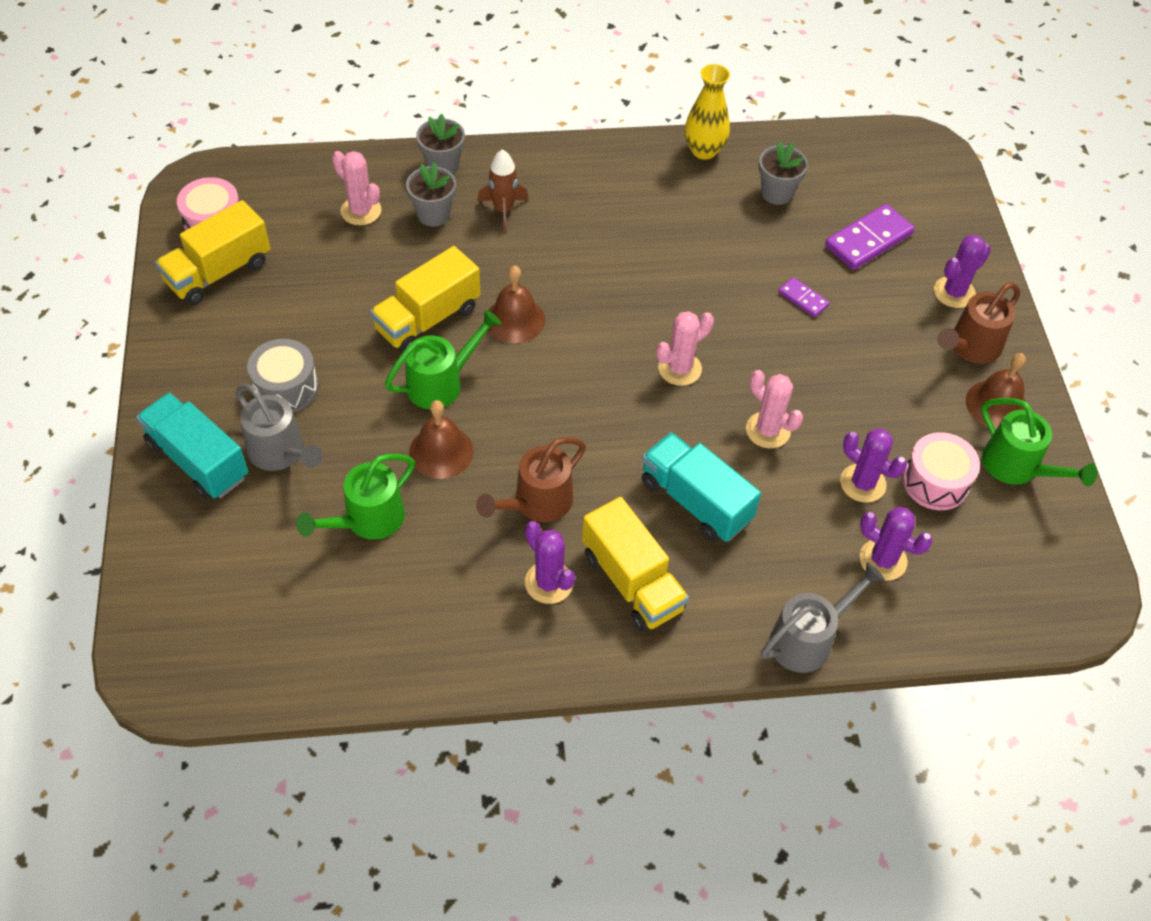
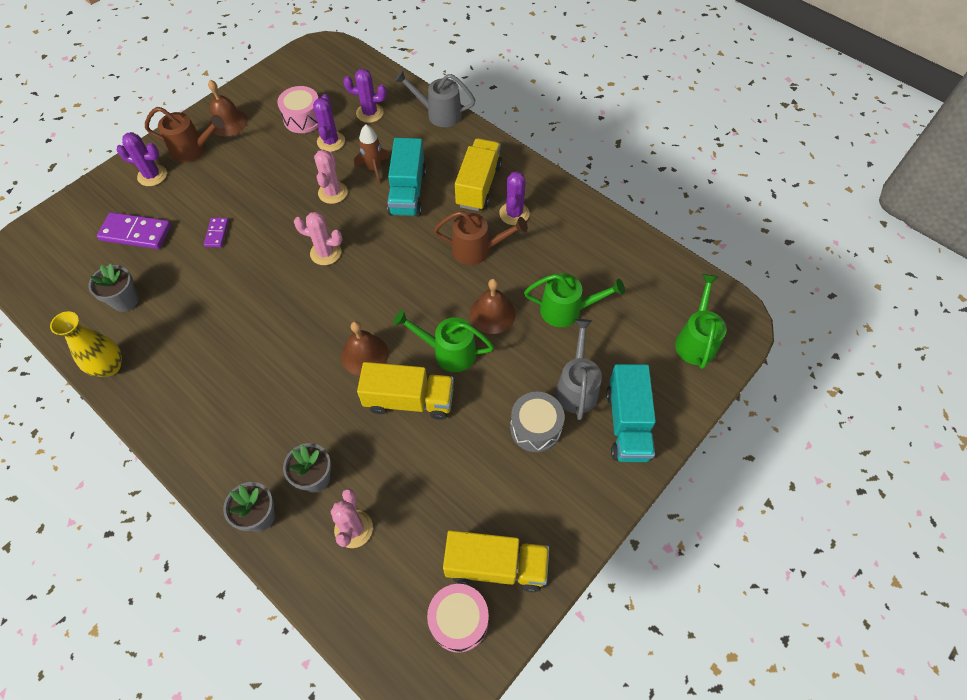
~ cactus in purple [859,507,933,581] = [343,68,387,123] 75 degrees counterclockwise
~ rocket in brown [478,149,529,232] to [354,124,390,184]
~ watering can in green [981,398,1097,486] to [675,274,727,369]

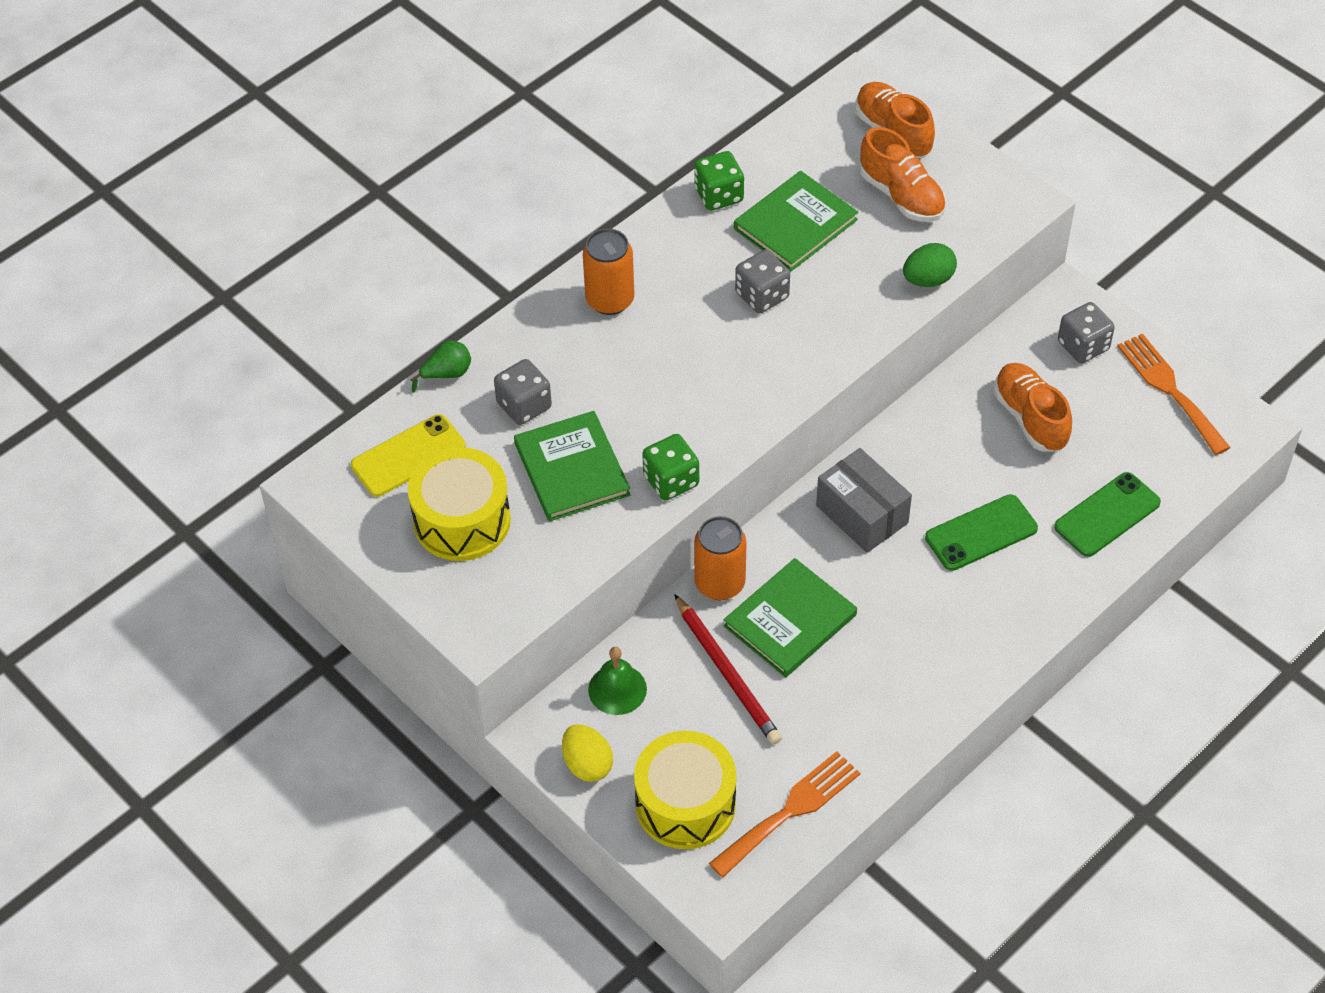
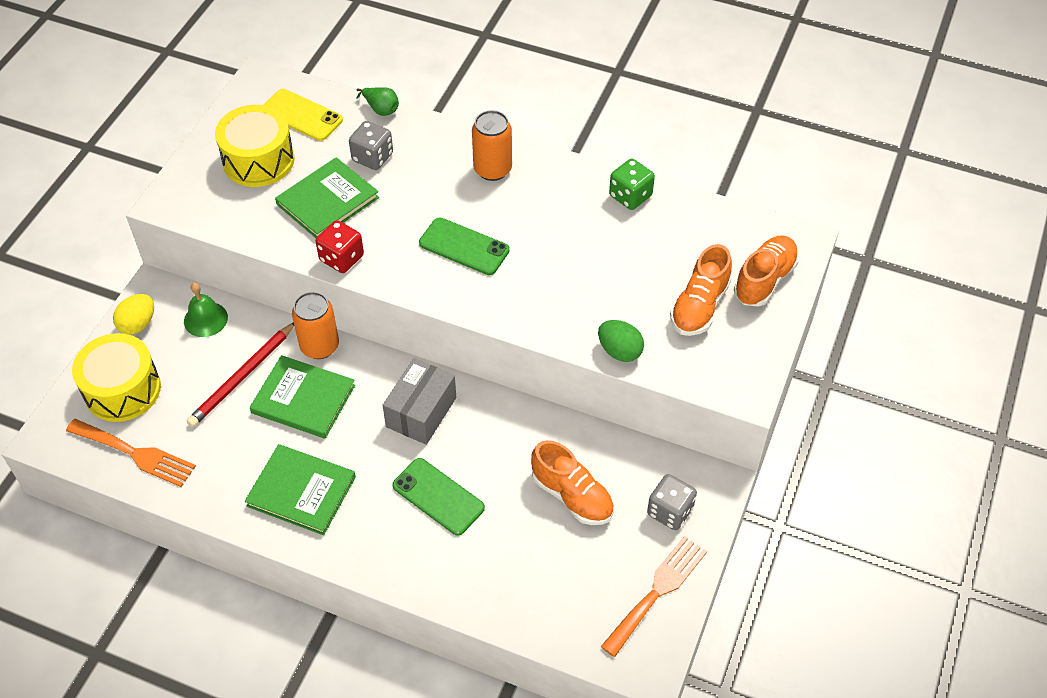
~ book in green [734,171,858,271] to [245,444,356,535]
~ dice in green [642,434,699,501] to dice in red [315,220,364,273]
~ phone in green [1054,472,1161,557] to [419,218,510,275]
~ shoe in orange [994,363,1072,452] = [531,440,614,525] 90 degrees clockwise
- dice in grey [735,250,790,313]

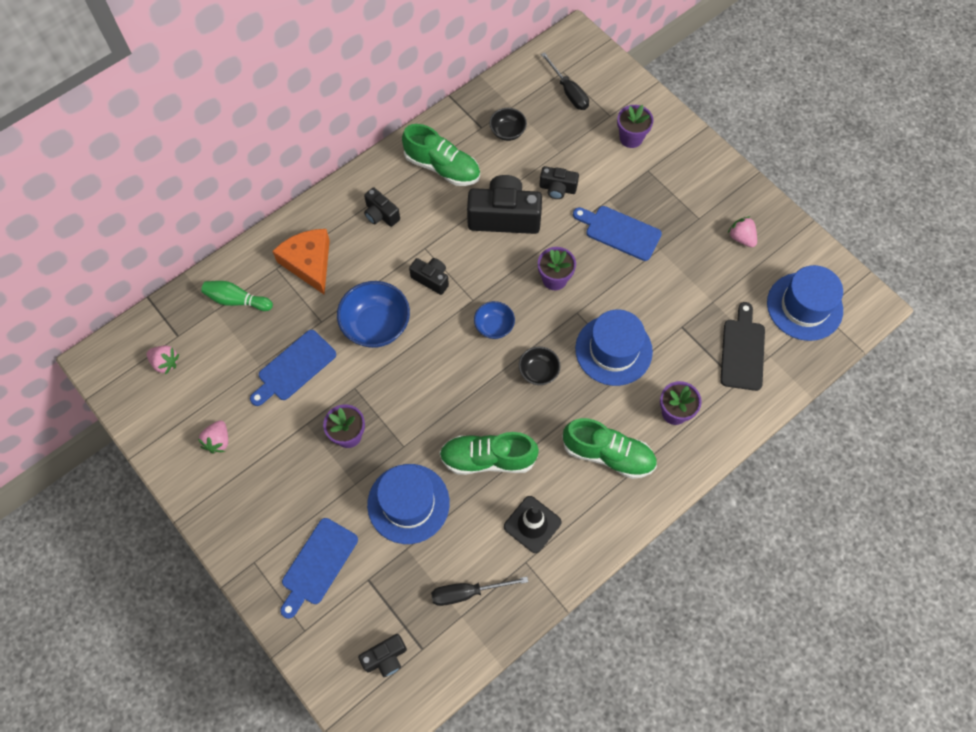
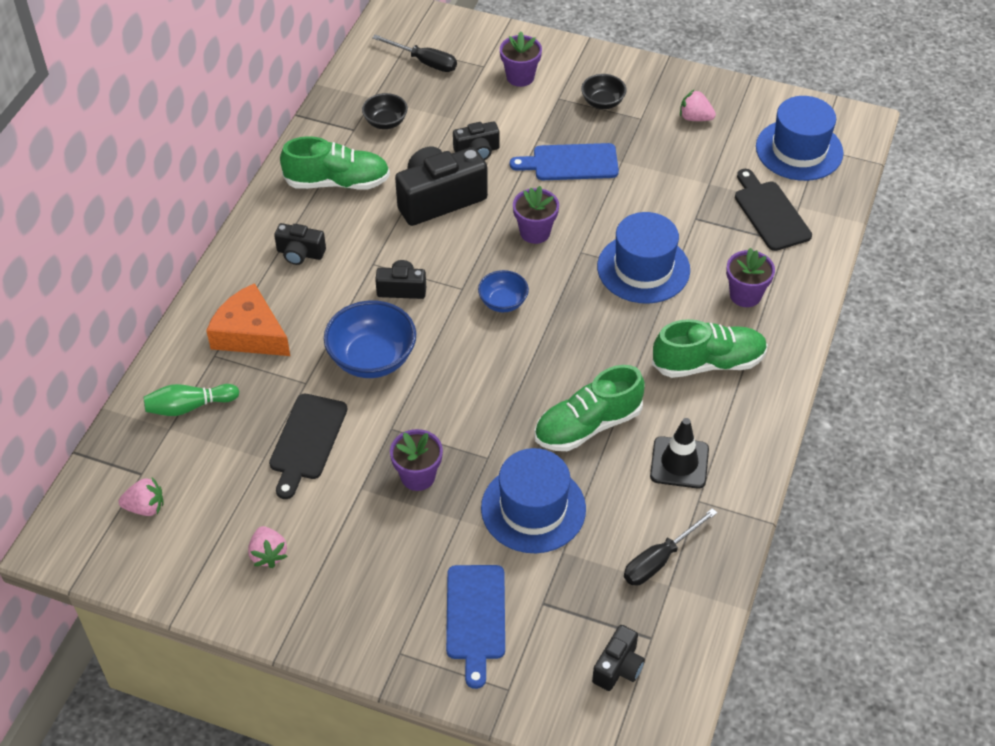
~ cutting board in blue [250,330,336,406] to cutting board in black [269,394,347,499]
~ bowl in black [519,347,561,385] to [581,74,627,109]

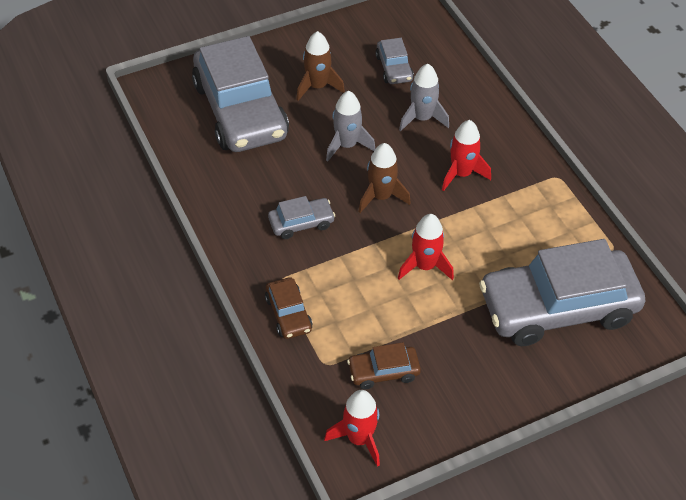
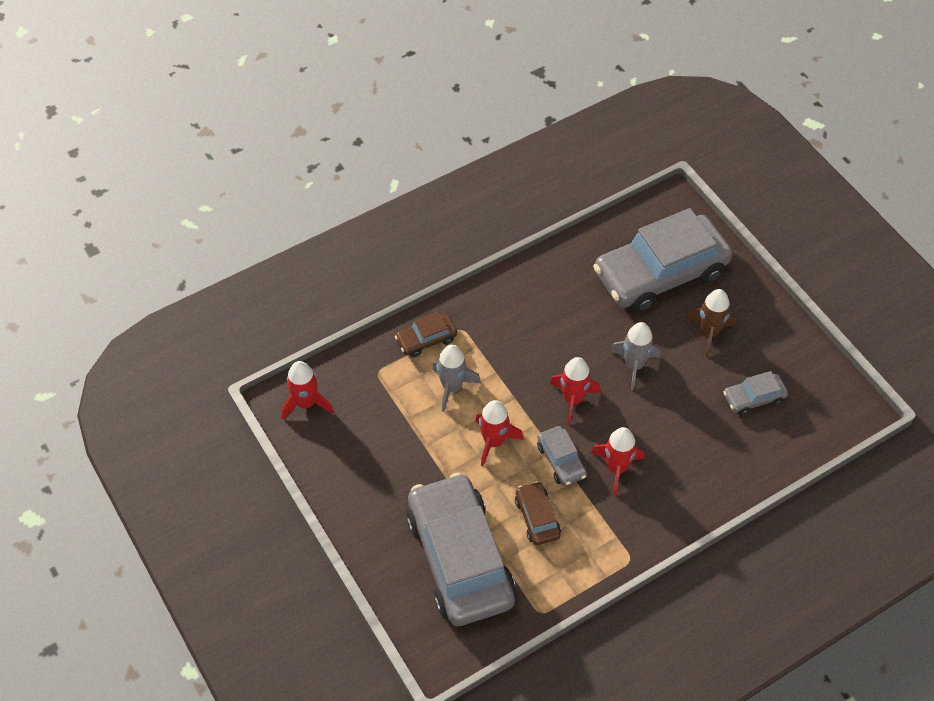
~ rocket in grey [399,64,449,131] to [432,345,481,412]
~ car in brown [347,342,421,389] to [515,481,561,545]
~ car in grey [268,196,335,239] to [537,426,587,486]
~ rocket in brown [359,143,411,213] to rocket in red [550,357,601,425]

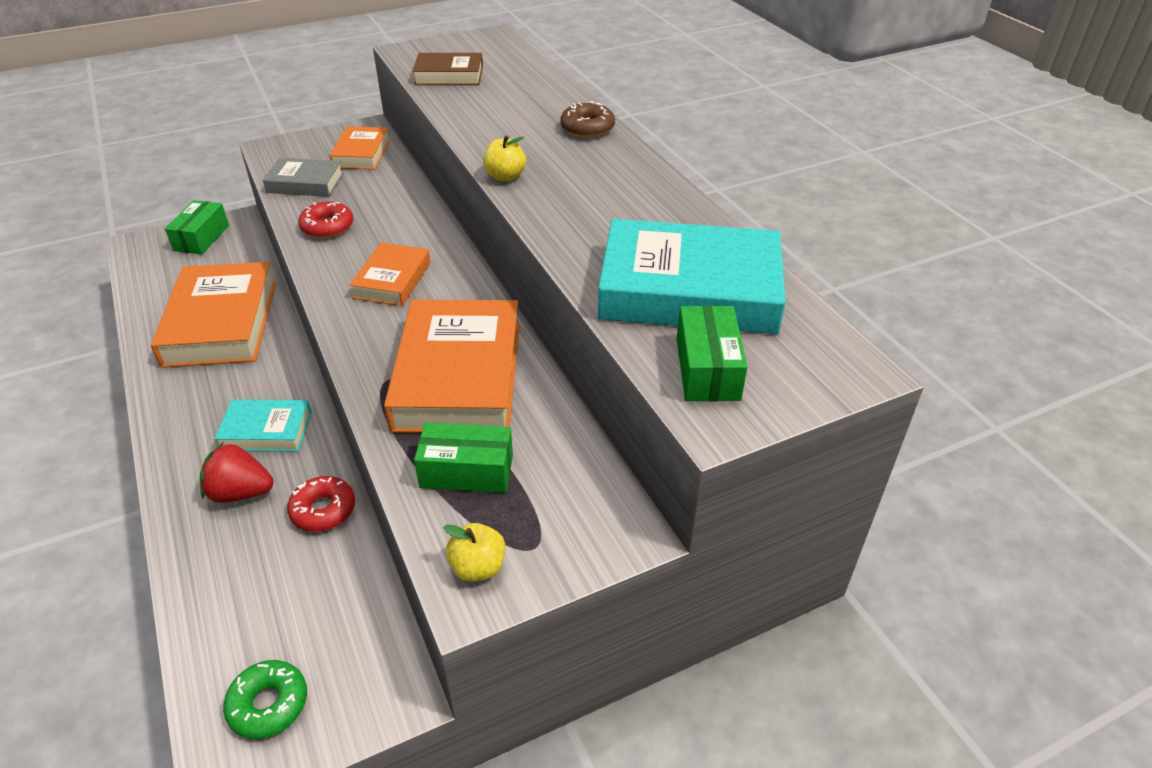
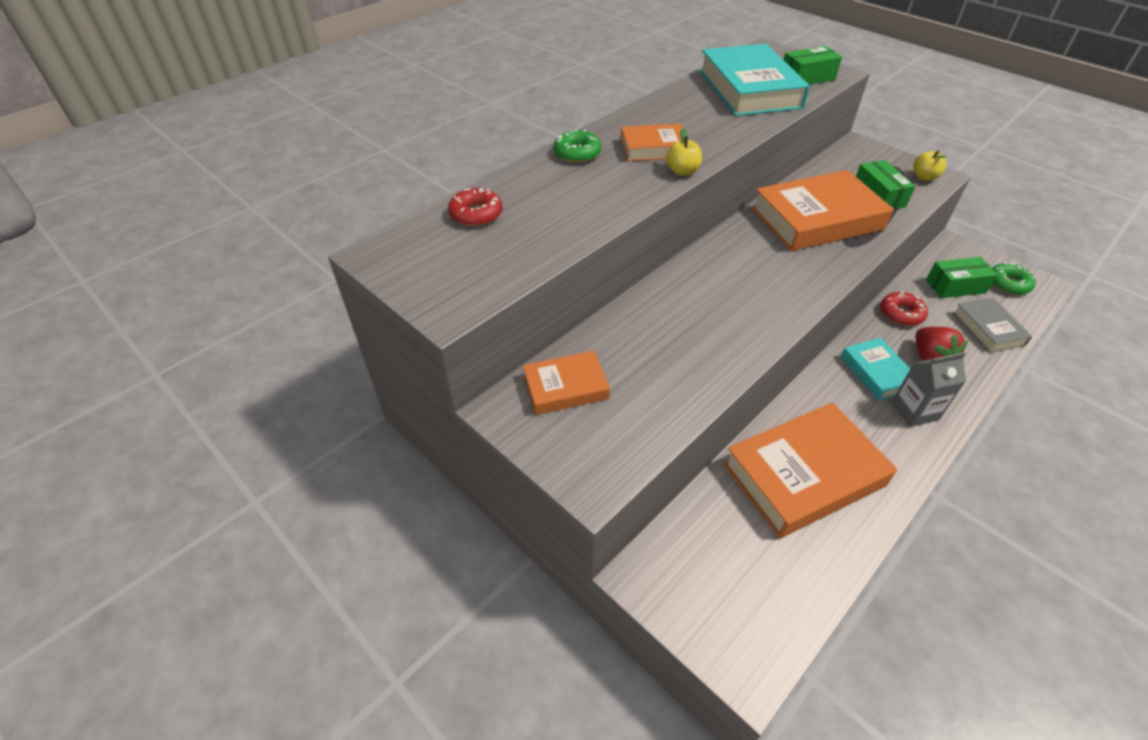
~ donut in red [298,201,353,238] to [448,188,502,227]
~ donut in brown [560,101,615,138] to donut in green [554,129,601,163]
~ book in orange [350,242,431,306] to [621,123,689,161]
+ carton in grey [892,352,966,427]
~ box in green [165,200,229,254] to [926,257,998,298]
~ book in grey [263,158,344,197] to [953,297,1033,353]
- book in brown [413,53,483,85]

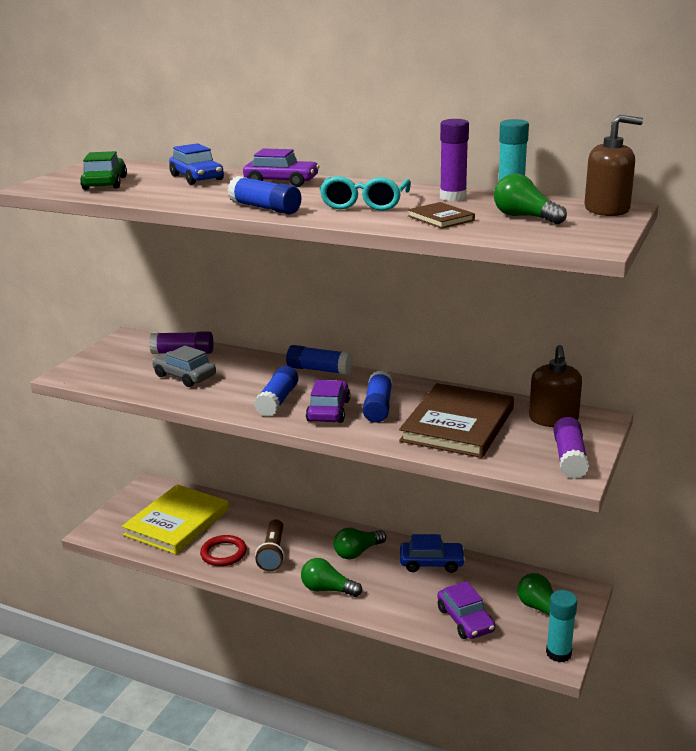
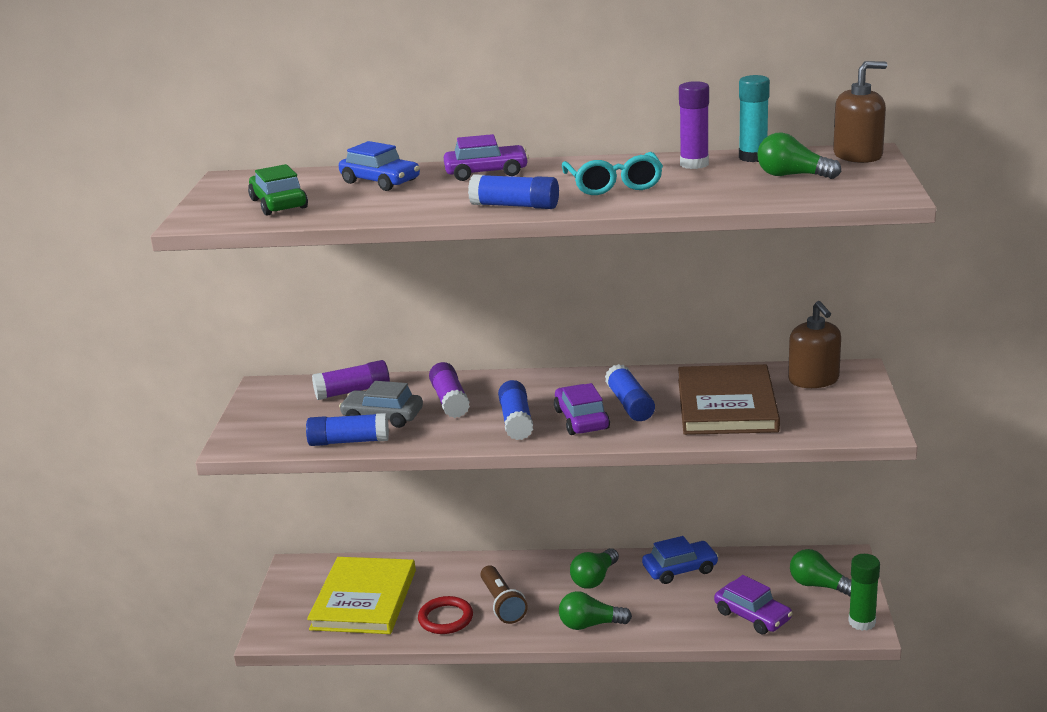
~ glue stick in blue [286,345,353,375] to [306,413,389,446]
~ glue stick in purple [554,417,589,479] to [429,362,470,418]
~ glue stick in turquoise [546,590,577,662] to glue stick in green [848,554,880,631]
- book in brown [408,202,475,229]

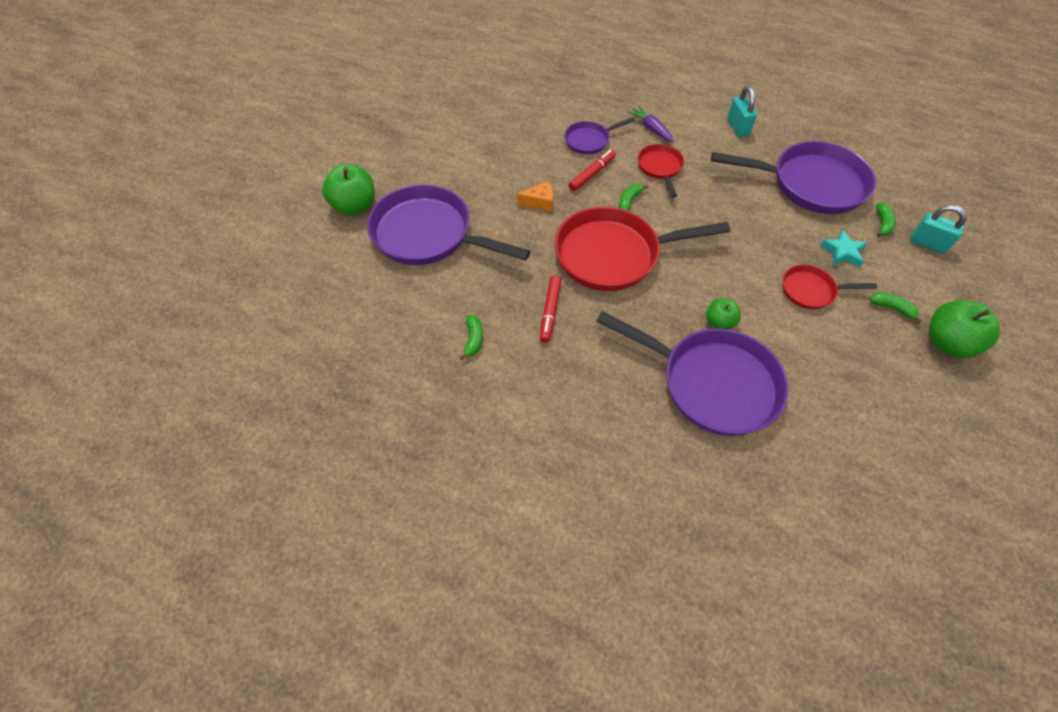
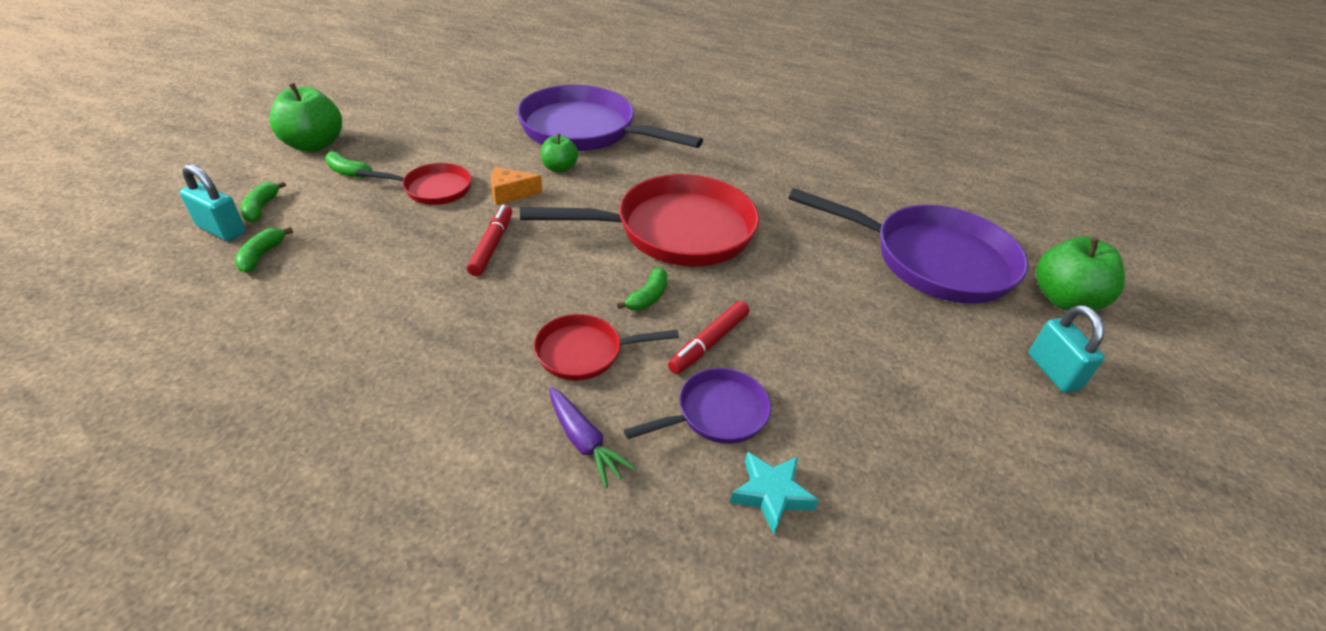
~ banana in green [460,315,483,360] to [241,181,286,222]
~ marker in red [540,275,561,343] to [467,205,512,276]
~ cheese in orange [517,181,553,212] to [491,167,542,205]
~ pan in red [637,144,684,198] = [534,314,679,380] 90 degrees clockwise
~ star in turquoise [820,230,867,268] to [730,452,819,534]
~ padlock in turquoise [727,86,757,137] to [1029,305,1105,393]
- pan in purple [711,141,876,214]

